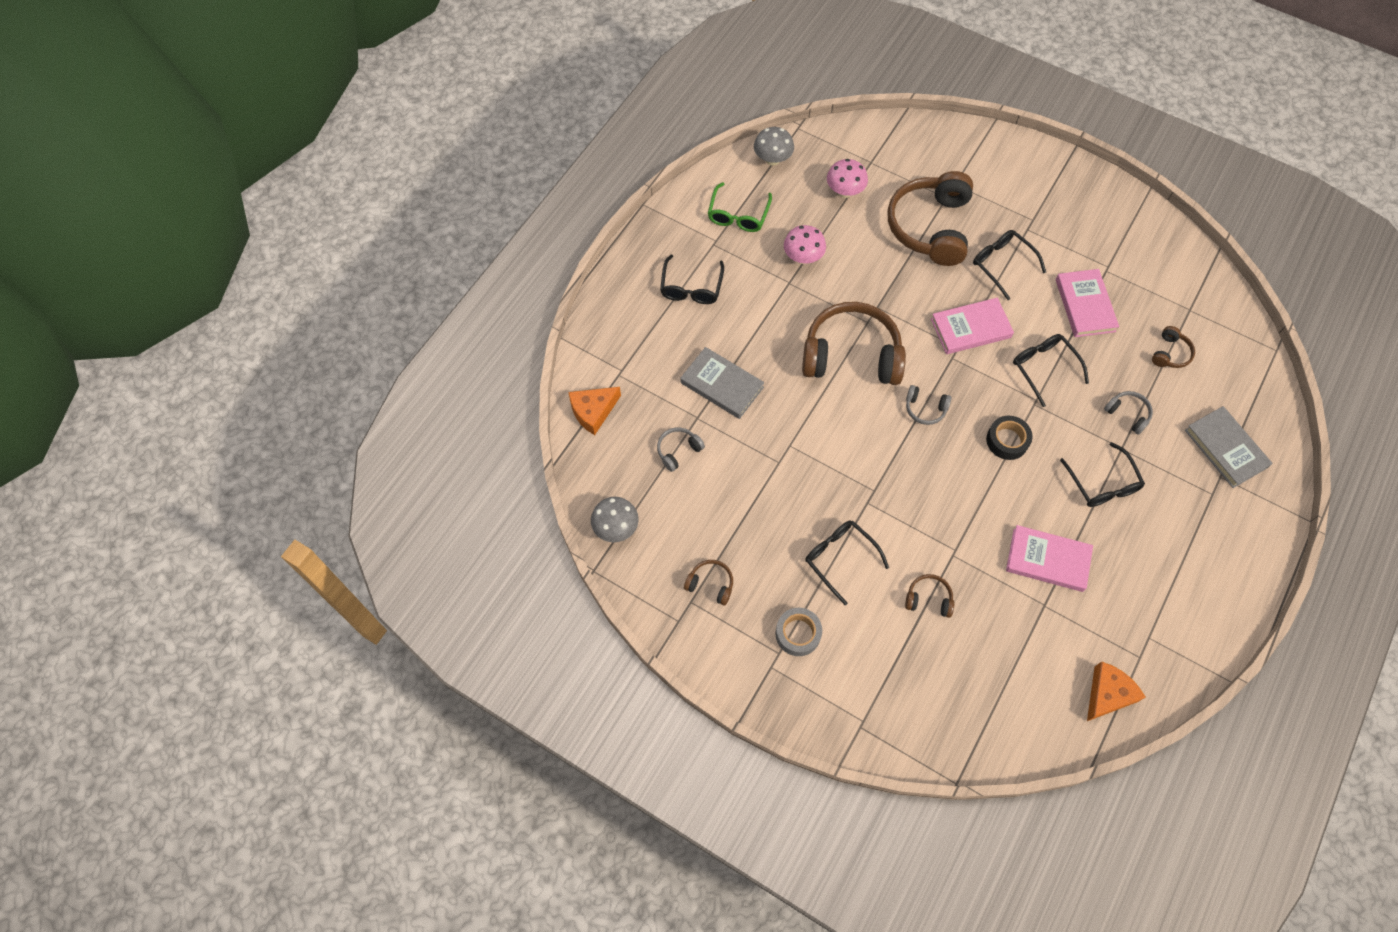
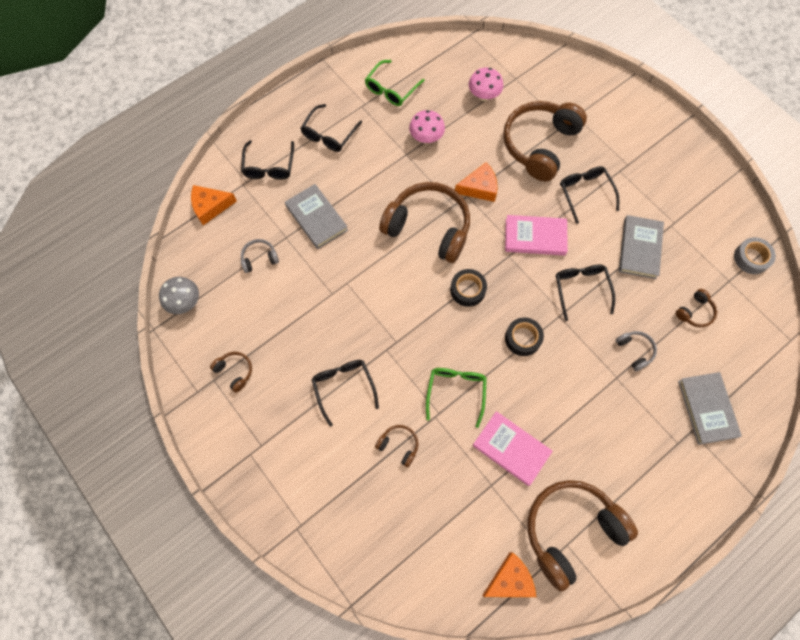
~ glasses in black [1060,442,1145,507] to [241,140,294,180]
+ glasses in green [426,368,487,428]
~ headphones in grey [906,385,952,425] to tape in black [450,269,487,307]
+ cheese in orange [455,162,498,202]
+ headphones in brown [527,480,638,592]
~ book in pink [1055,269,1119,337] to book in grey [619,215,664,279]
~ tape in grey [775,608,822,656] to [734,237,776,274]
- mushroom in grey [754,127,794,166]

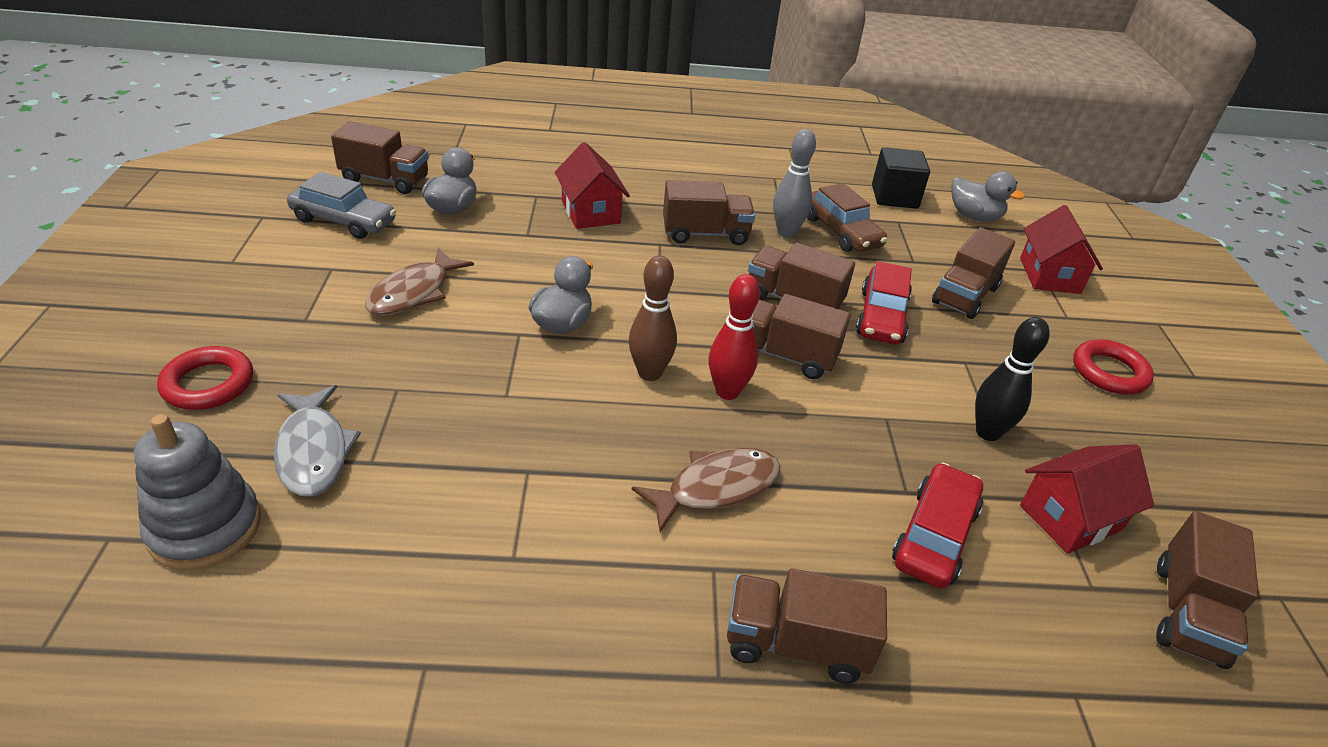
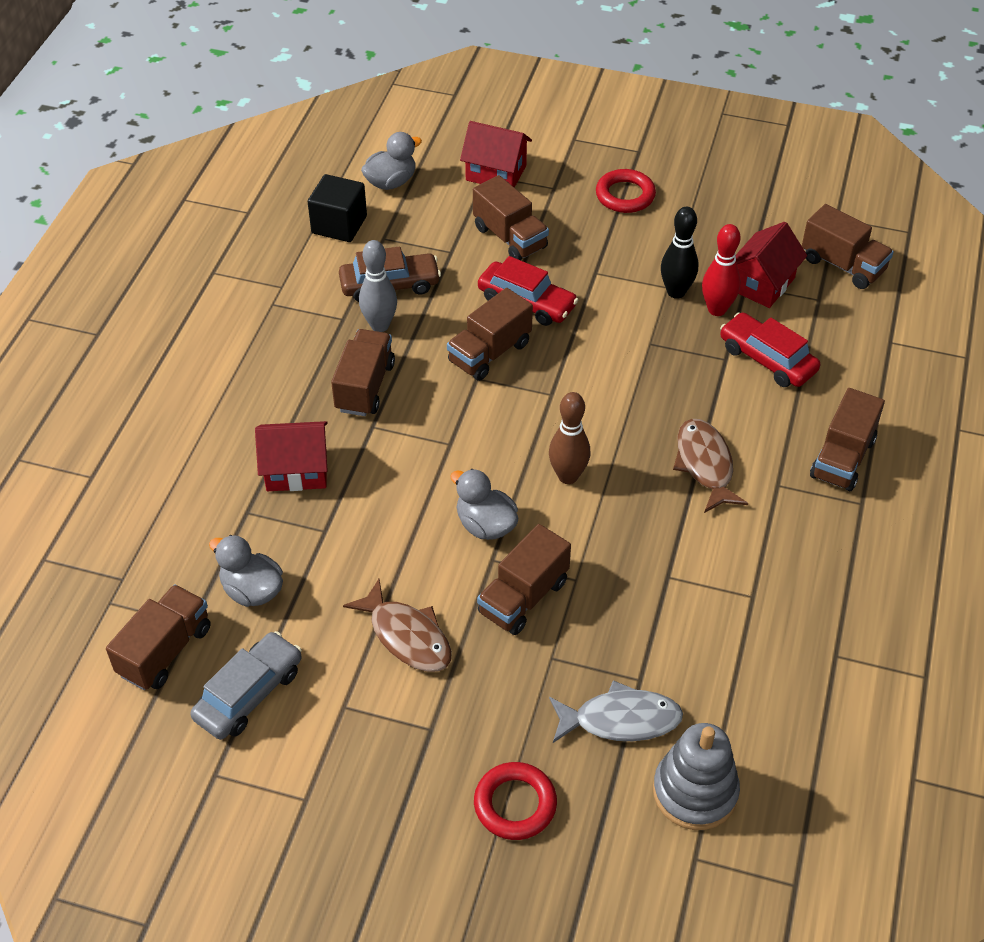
~ truck in brown [752,294,851,379] to [477,524,571,635]
~ bowling pin in red [709,274,760,400] to [702,224,741,316]
~ house in red [1020,444,1154,554] = [735,222,807,308] 45 degrees clockwise

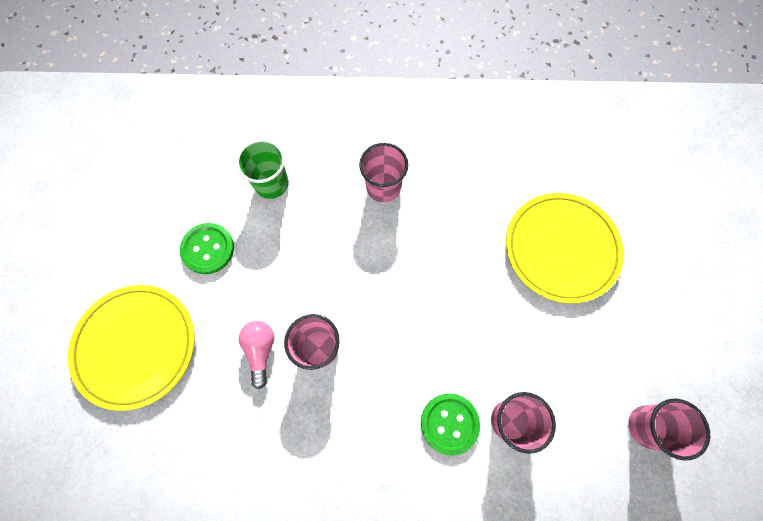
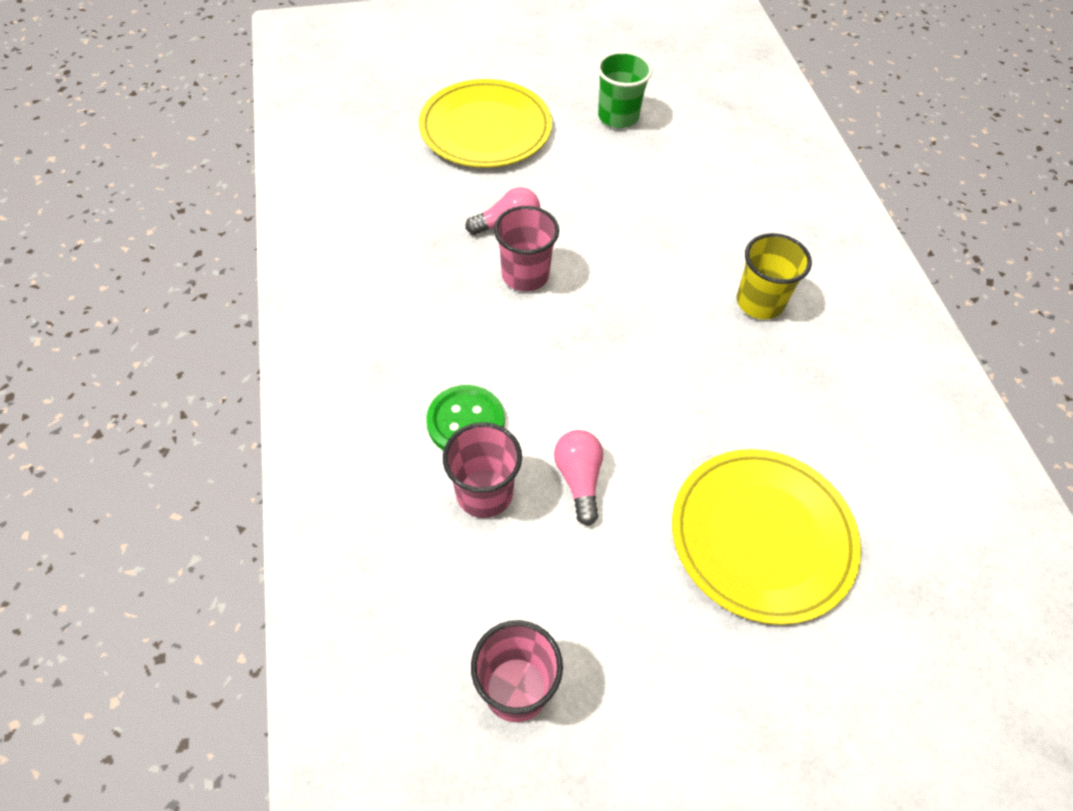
+ light bulb in pink [554,430,603,526]
~ cup in green [236,139,289,199] to [597,51,653,128]
~ cup in pink [359,143,408,202] to cup in yellow [737,233,812,319]
- button in green [180,223,234,274]

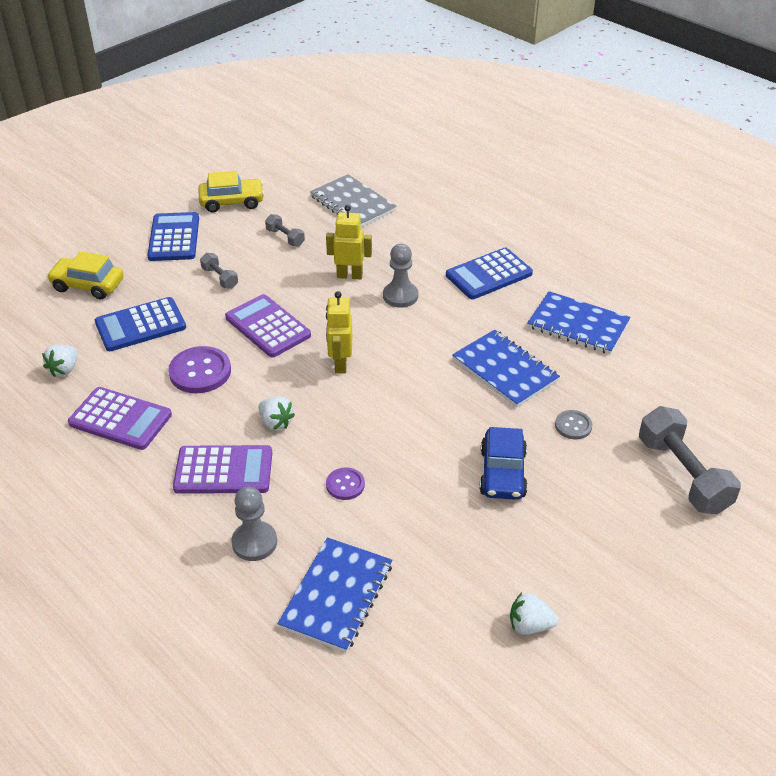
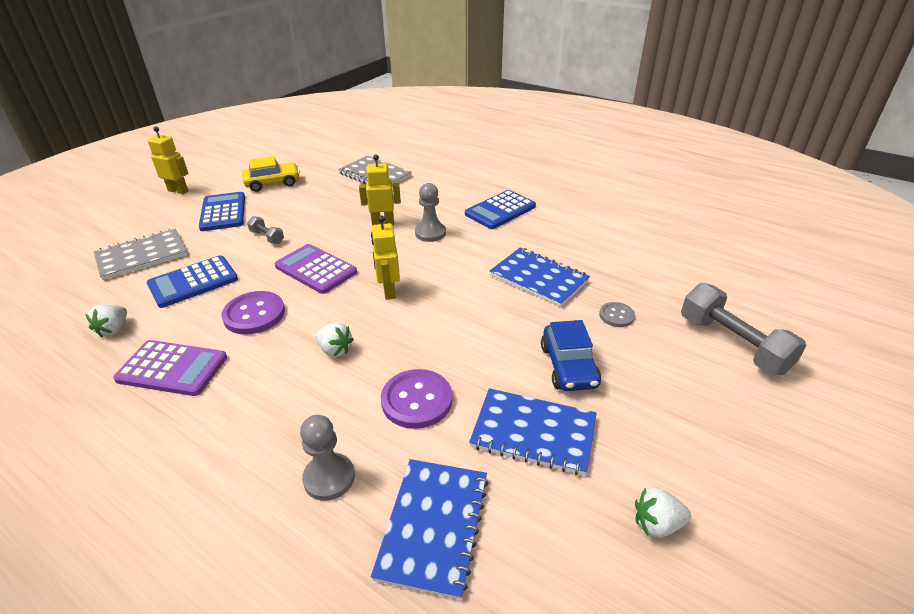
~ car in yellow [47,251,124,299] to notebook in grey [94,229,187,280]
+ robot in yellow [148,126,188,194]
~ button in purple [326,467,365,500] = [381,369,452,429] x1.76
~ notebook in blue [527,291,631,354] to [469,388,597,476]
- calculator in purple [173,445,272,494]
- dumbbell in grey [265,214,305,246]

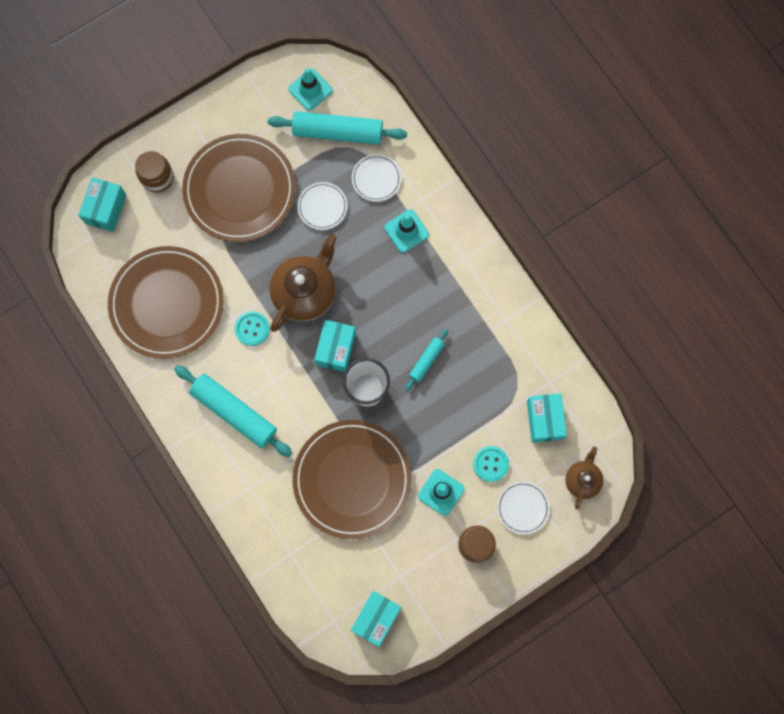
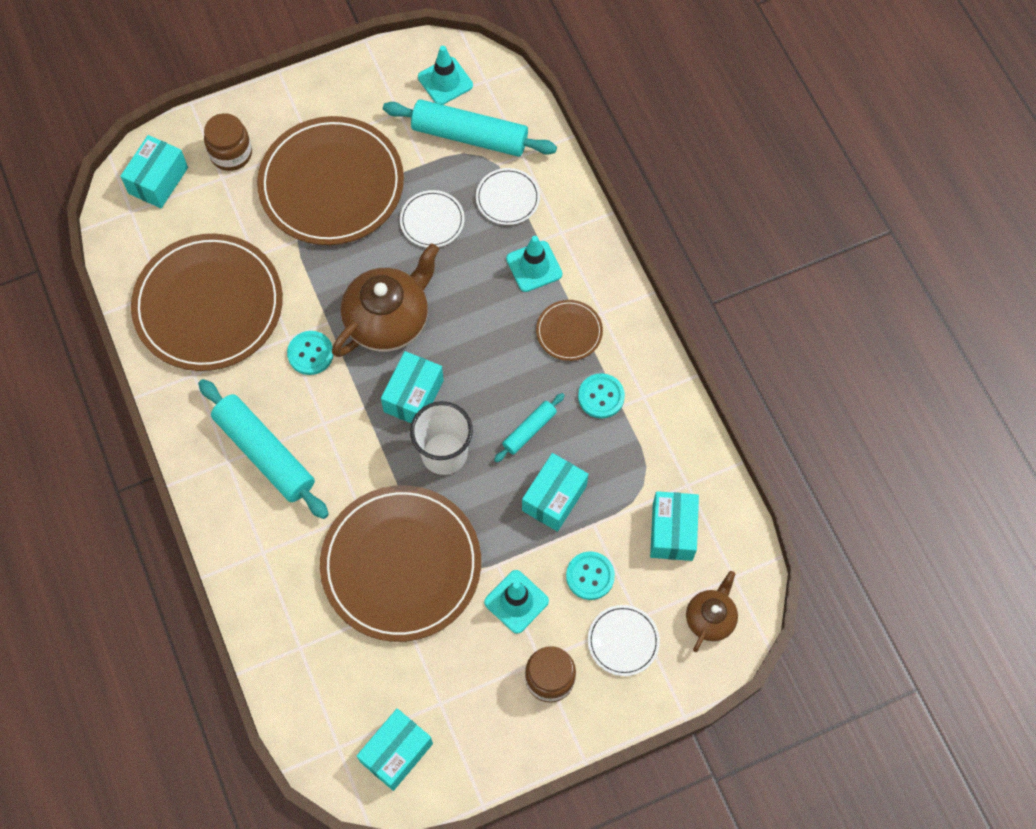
+ box in turquoise [522,453,588,532]
+ plate in brown [536,300,603,361]
+ button in turquoise [578,373,625,419]

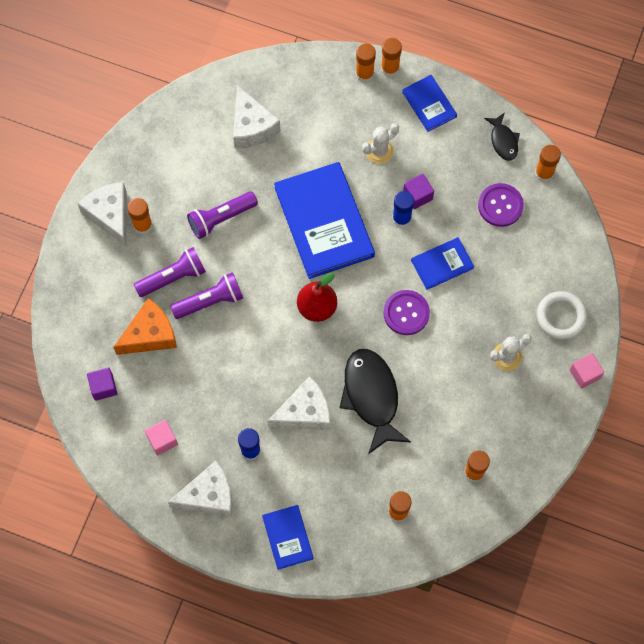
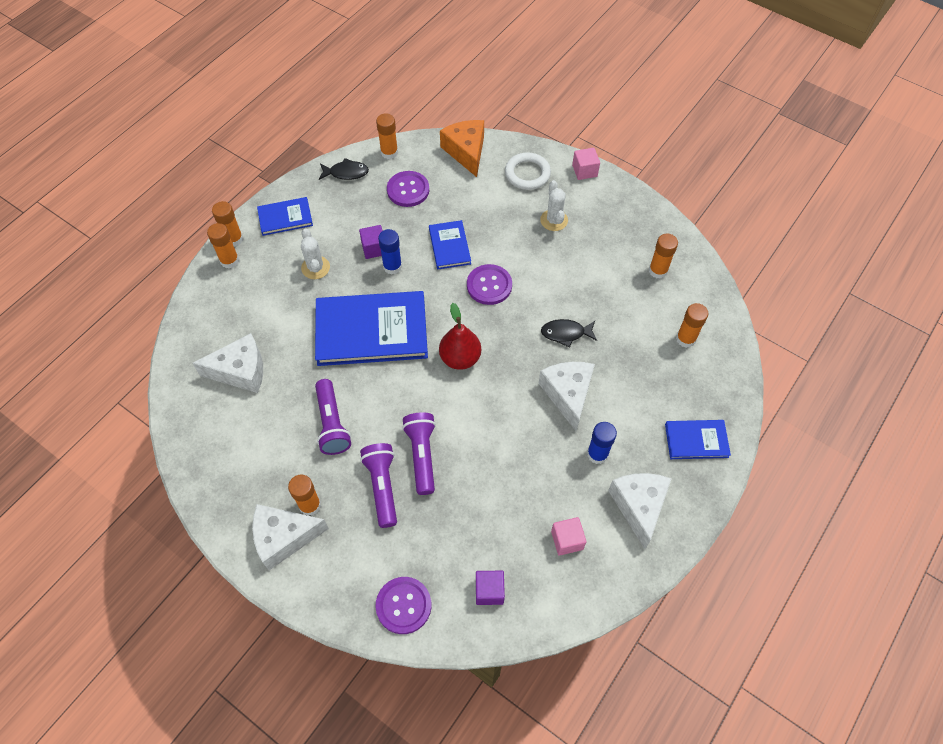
+ button in purple [376,577,431,634]
~ cheese in orange [113,298,177,355] to [440,120,484,177]
~ fish in black [340,349,411,454] = [541,319,597,348] x0.52

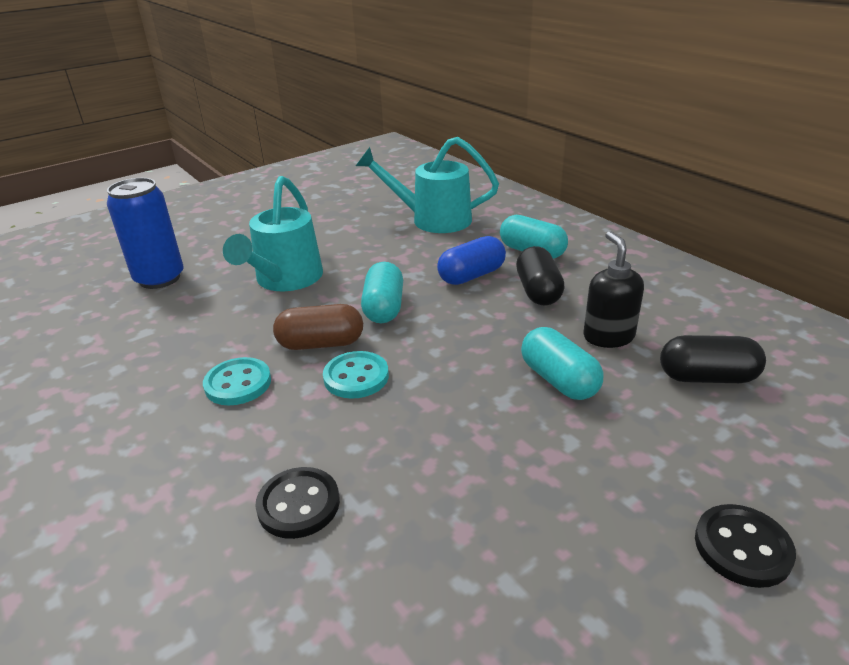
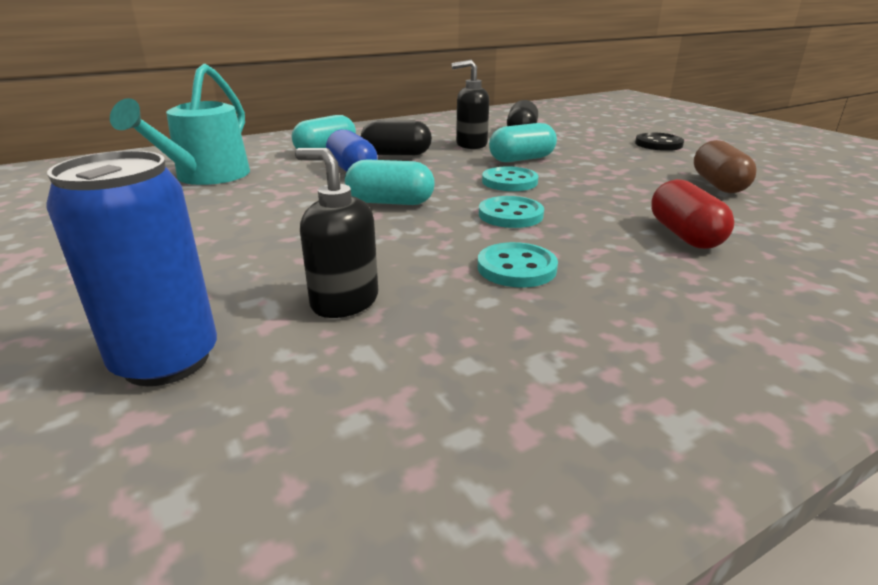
+ soap dispenser in black [295,148,378,318]
+ button in turquoise [482,166,538,191]
~ button in black [255,467,340,539] to capsule in red [651,179,734,249]
~ capsule in brown [273,304,363,350] to [694,140,757,193]
- watering can in turquoise [223,176,323,291]

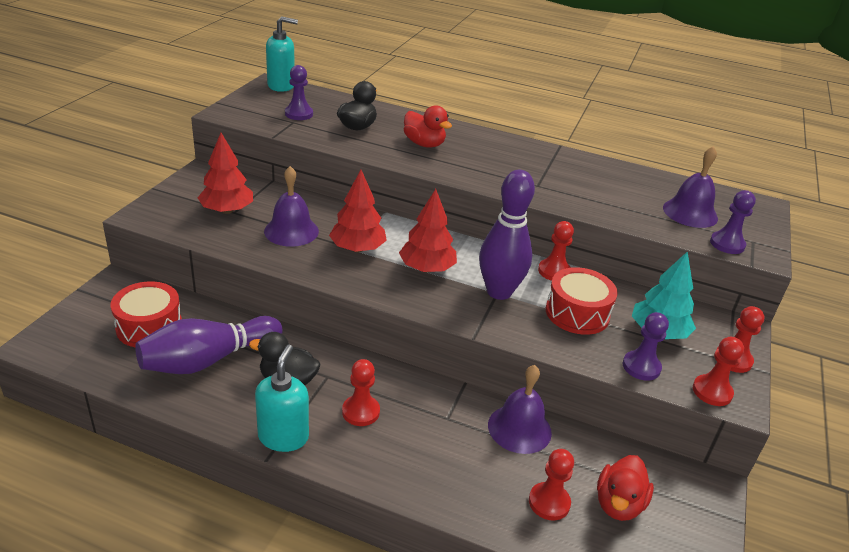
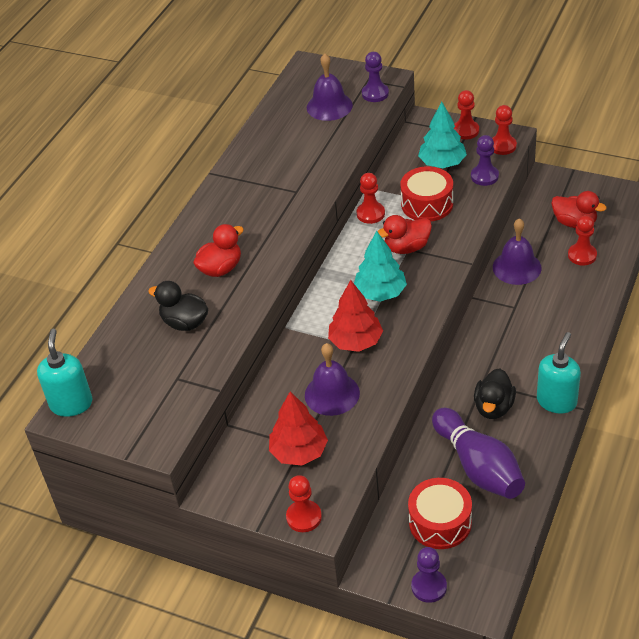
~ pawn in red [342,359,380,426] to [286,475,322,532]
~ tree in red [399,189,457,273] to tree in turquoise [354,231,407,302]
~ bowling pin in purple [479,170,535,300] to duck in red [377,215,432,254]
~ pawn in purple [285,65,313,120] to [411,547,447,603]
~ soap dispenser in turquoise [255,344,309,452] = [537,332,581,414] 105 degrees clockwise

